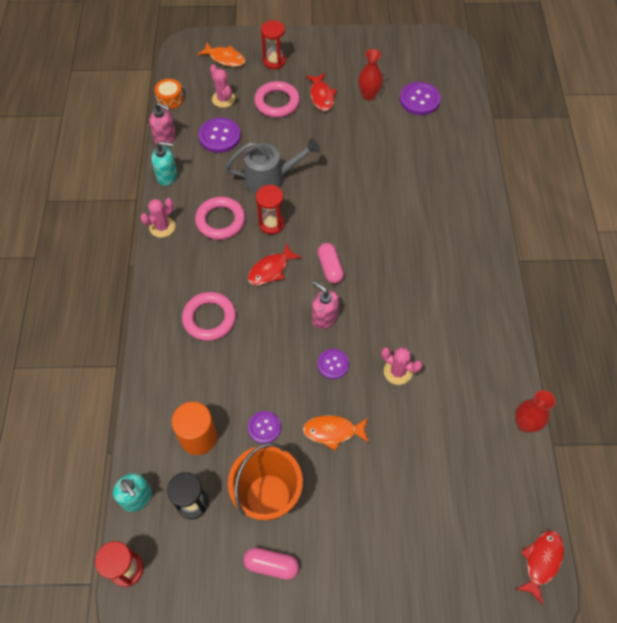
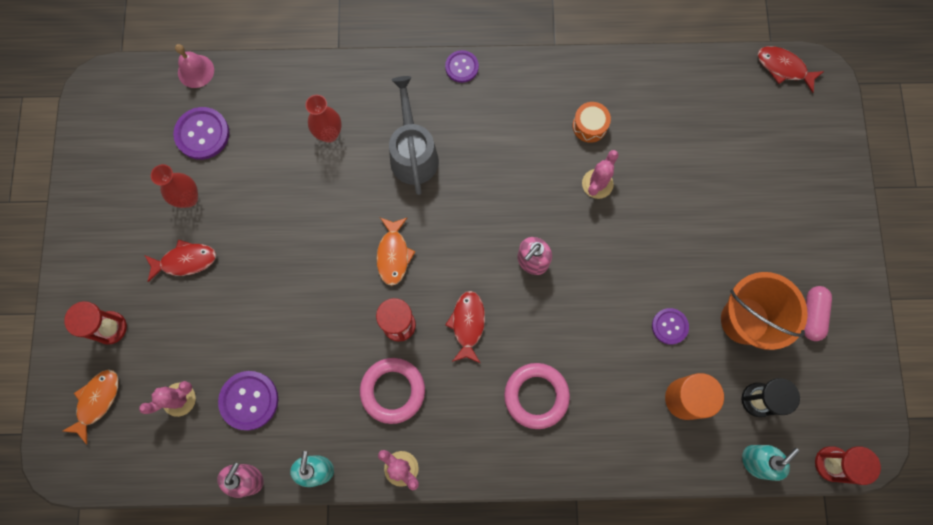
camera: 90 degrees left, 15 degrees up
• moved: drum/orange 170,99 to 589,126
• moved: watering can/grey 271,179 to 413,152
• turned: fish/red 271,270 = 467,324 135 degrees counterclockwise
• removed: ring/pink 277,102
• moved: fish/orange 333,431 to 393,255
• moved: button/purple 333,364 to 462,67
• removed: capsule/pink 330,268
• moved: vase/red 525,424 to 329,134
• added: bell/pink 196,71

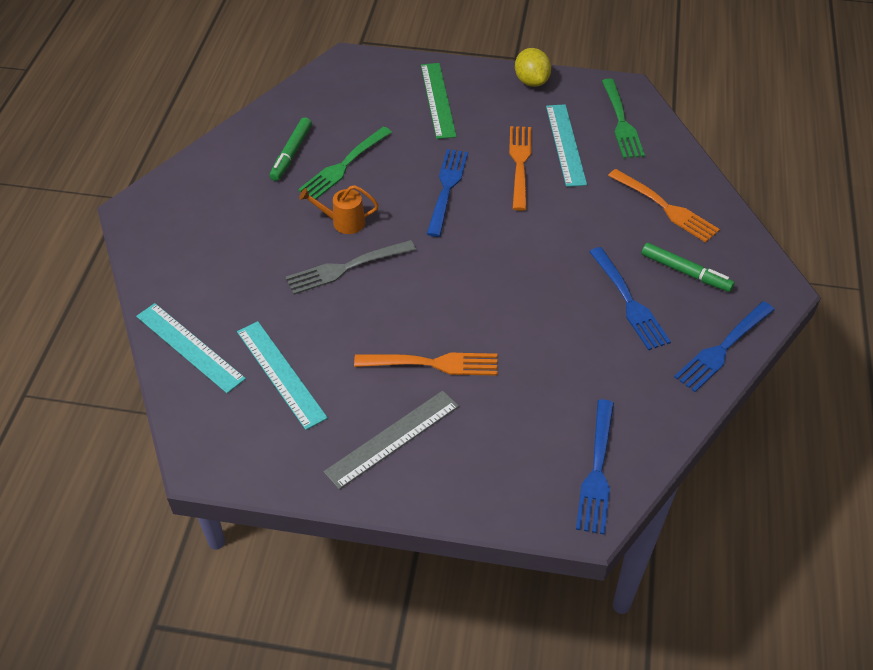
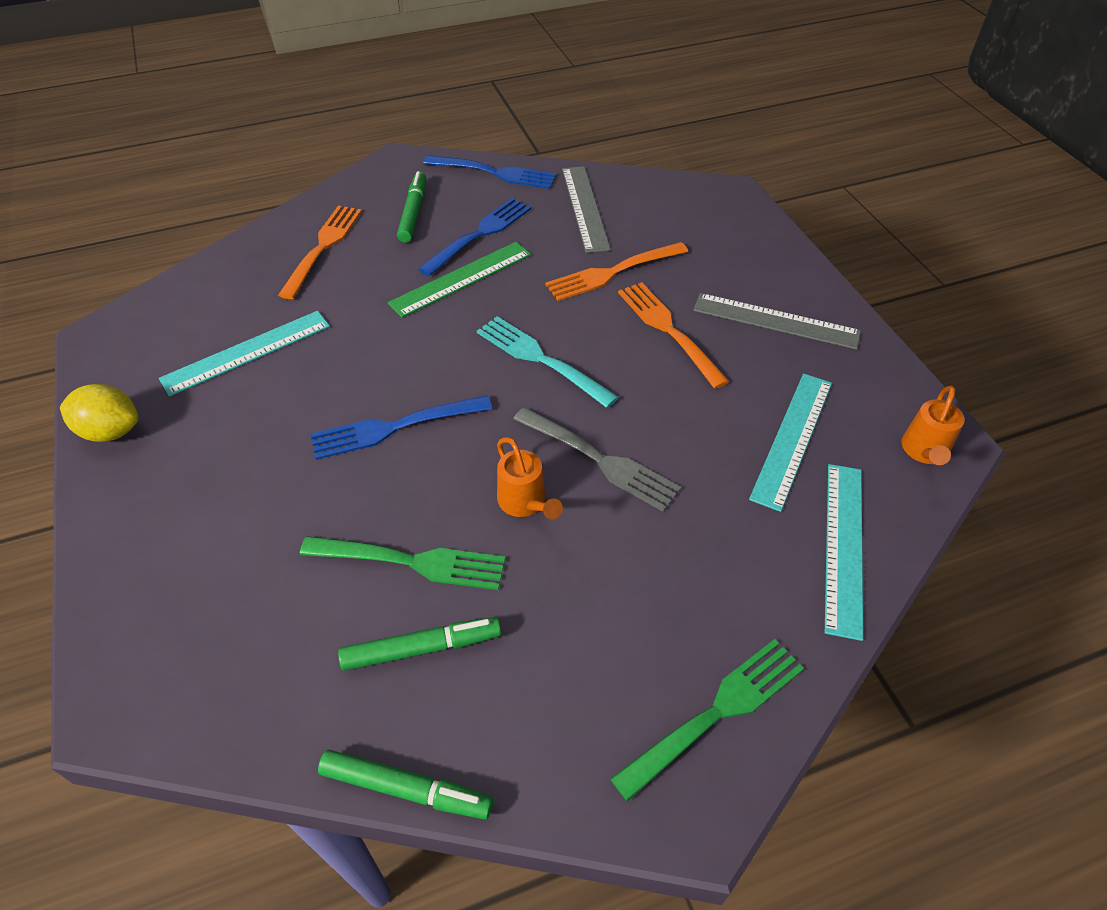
camera: 120 degrees left, 0 degrees up
• moved: ruler/green 438,100 to 461,278
• moved: fork/orange 520,164 to 613,272
• turned: lemon/yellow 531,81 = 111,431 60 degrees clockwise
• removed: fork/blue 597,470
• moved: fork/green 621,121 to 715,714
• added: marker/green 406,788
• added: fork/turquoise 542,360
• added: ruler/grey 585,208
• added: watering can/orange 924,452

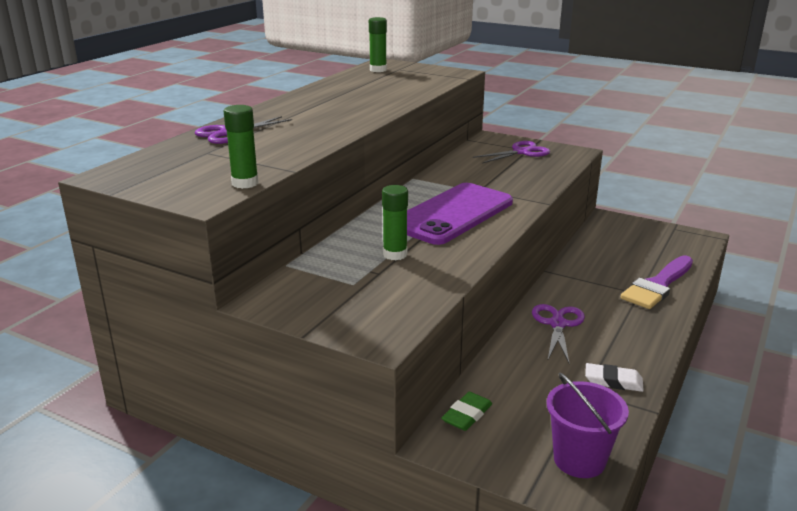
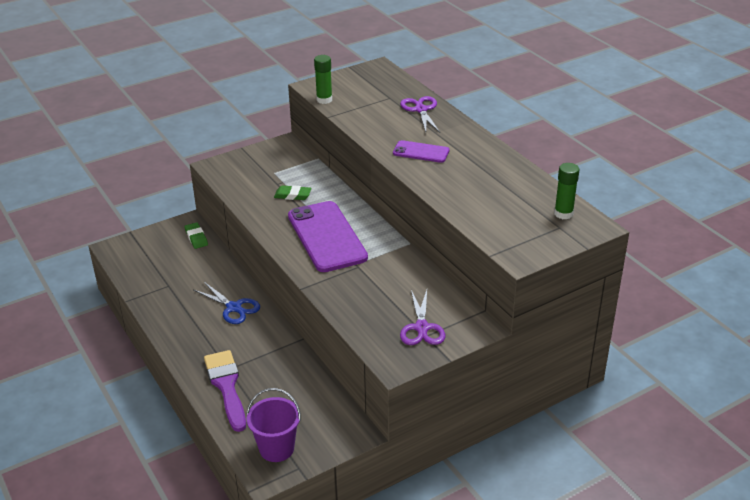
camera: 120 degrees right, 10 degrees up
• replaced: glue stick/green 395,254 to eraser/green 292,195
• recoloured: scissors/purple 557,324 to scissors/blue 233,308
• moved: bucket/purple 579,460 to 276,448
• removed: eraser/white 613,381
• added: phone/purple 421,152

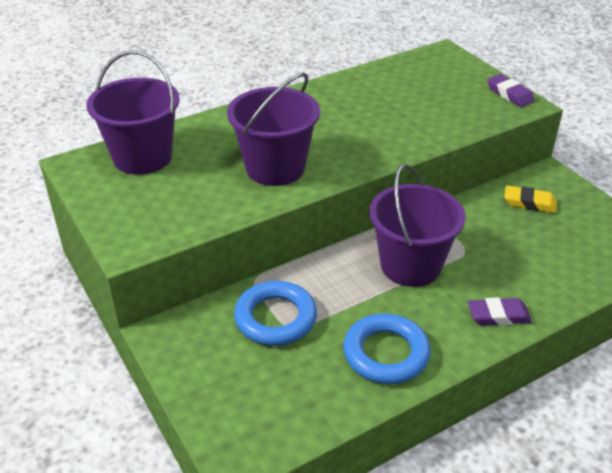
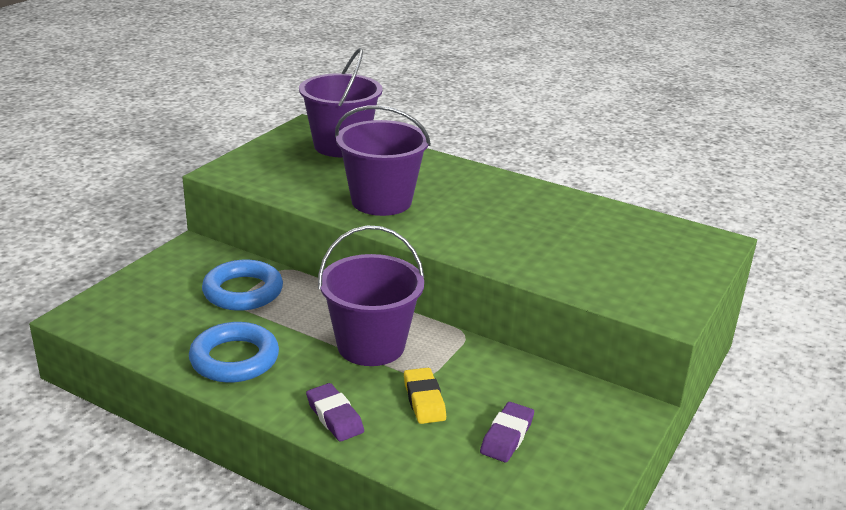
camera: 60 degrees right, 10 degrees down
• moved: eraser/purple 509,94 to 506,436
• moved: eraser/yellow 529,203 to 424,400

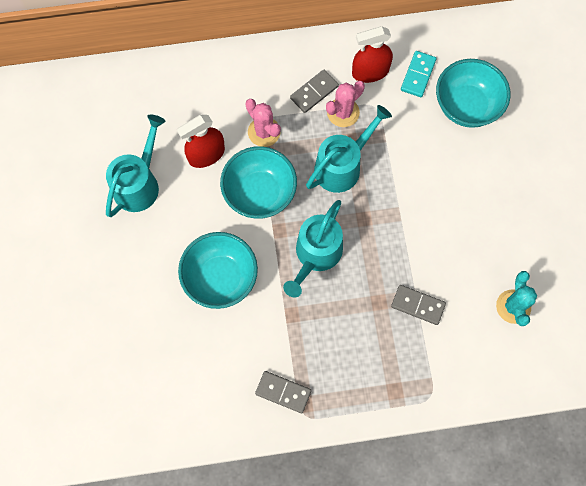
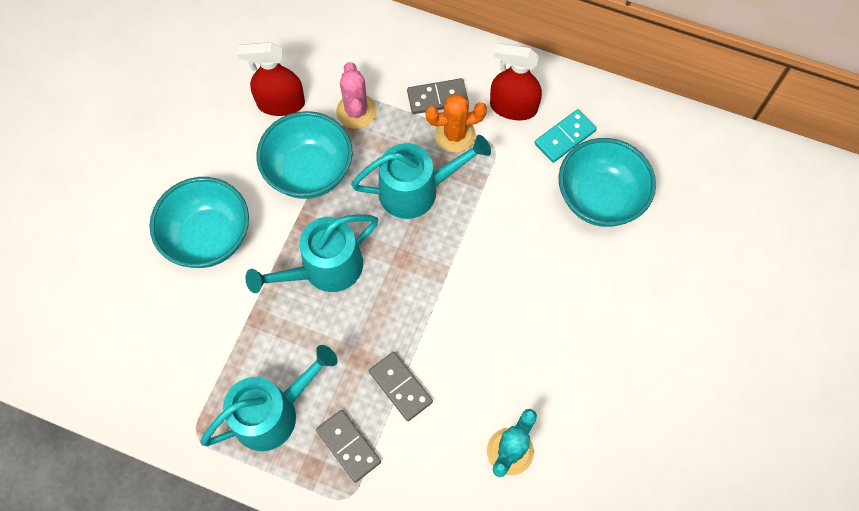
camera: 30 degrees right, 5 degrees down
• moved: watering can/turquoise 139,183 to 273,413
• moved: domino/grey 283,392 to 348,446
• recoloured: cactus/pink 343,112 to cactus/orange 455,134

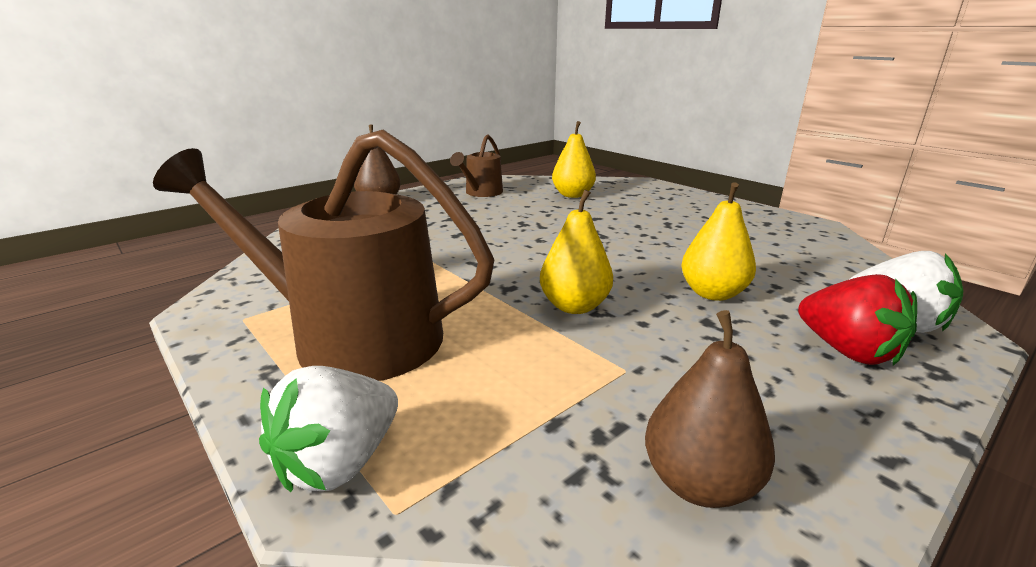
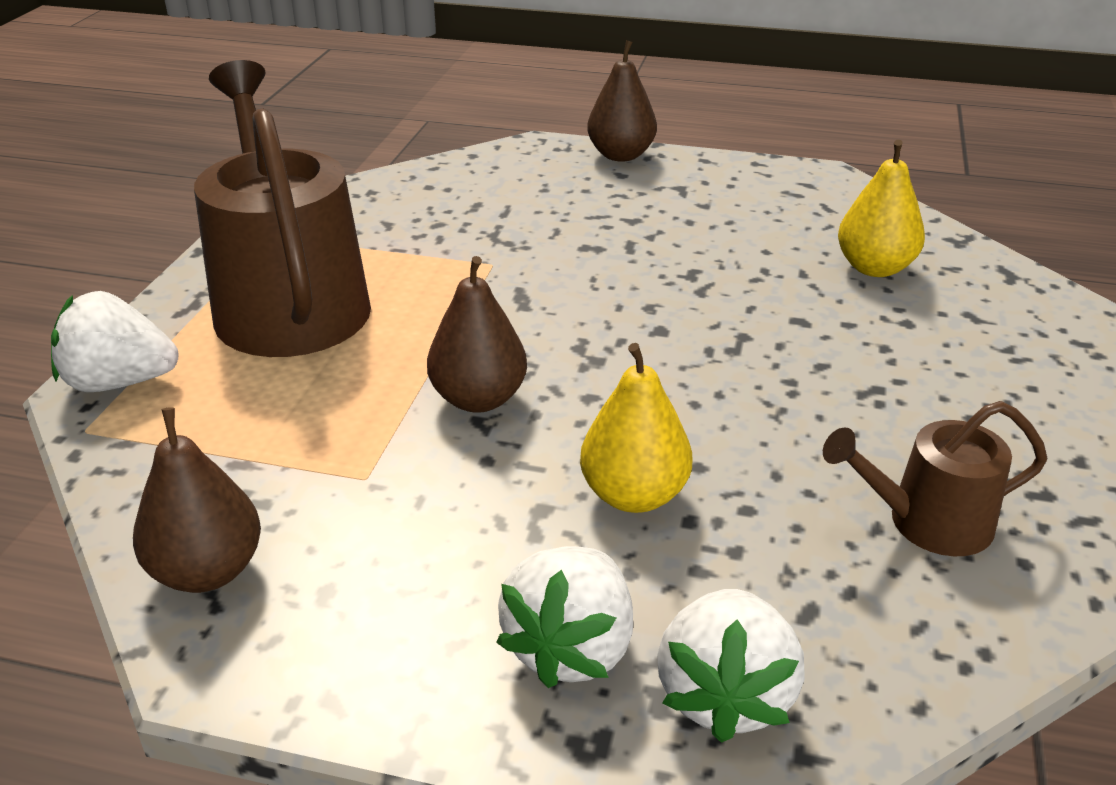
camera: 55 degrees right, 10 degrees up
• moved: watering can/brown 481,193 to 928,522
• recoloured: pear/yellow 574,306 to pear/brown 478,399
• recoloured: strawberry/red 847,351 to strawberry/white 571,648

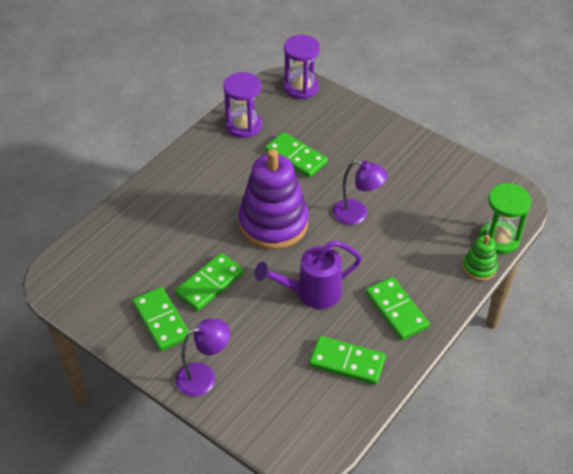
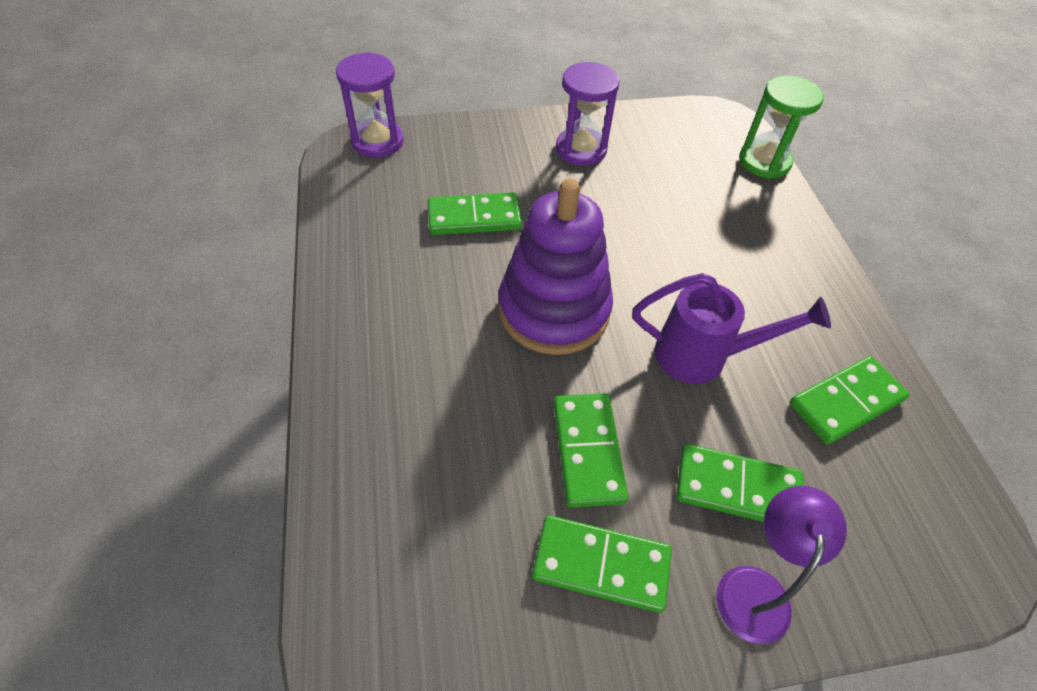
camera: 50 degrees left, 5 degrees up
• moved: hourglass/purple 243,126 to 581,149
• turned: watering can/purple 311,293 = 703,356 105 degrees counterclockwise
• removed: lamp/purple 357,214
• moved: domino/green 396,310 to 737,488
• removed: stacking toy/green 479,267

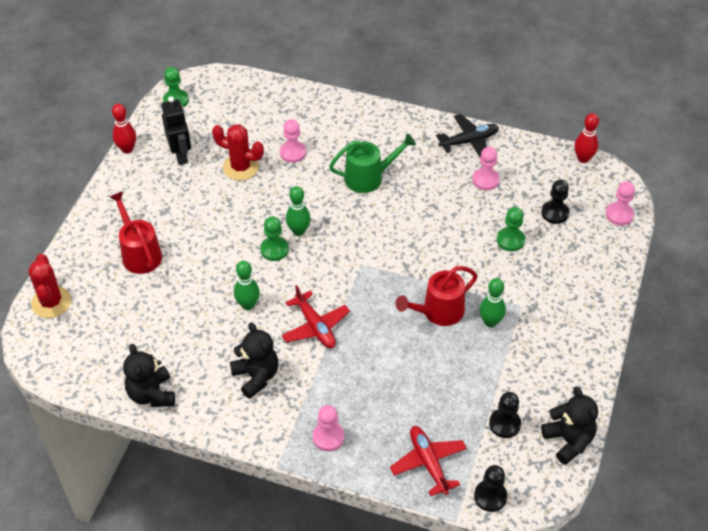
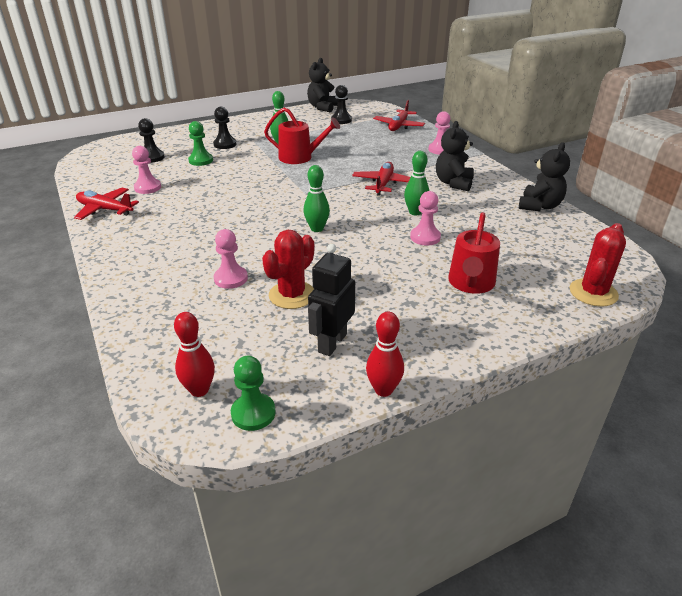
camera: 135 degrees left, 15 degrees down
• turned: cactus/red 241,167 = 292,295 60 degrees clockwise
• removed: pawn/green 274,249
• removed: watering can/green 368,177
• recoloured: plane/black 469,141 to plane/red 105,209
• moved: pawn/black 490,496 to 225,144
• moved: bowling pin/red 583,158 to 199,390
• moved: pawn/pink 619,215 to 425,237

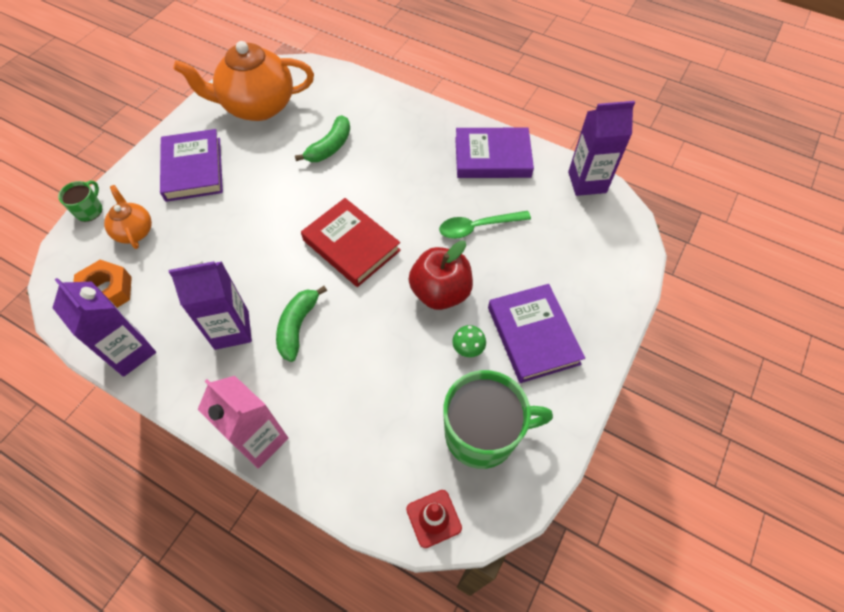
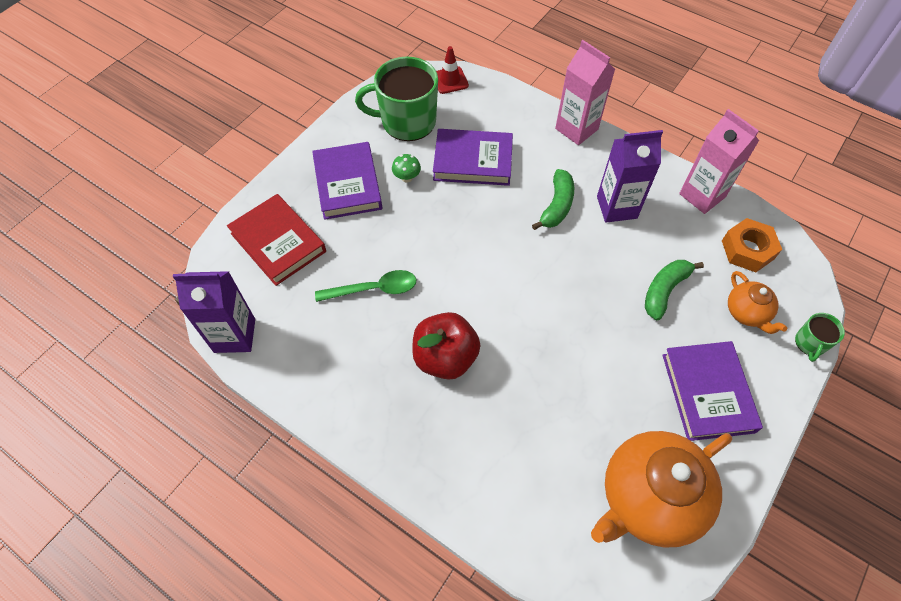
camera: 175 degrees left, 0 degrees up
• recoloured: carton/purple 130,352 to carton/pink 702,195
• turned: teapot/orange 257,106 = 648,498 150 degrees clockwise
• moved: banana/green 330,147 to 664,290
• moved: book/red 351,245 to 278,242
• moved: apple/red 440,292 to 445,357
• moved: book/purple 492,157 to 473,161

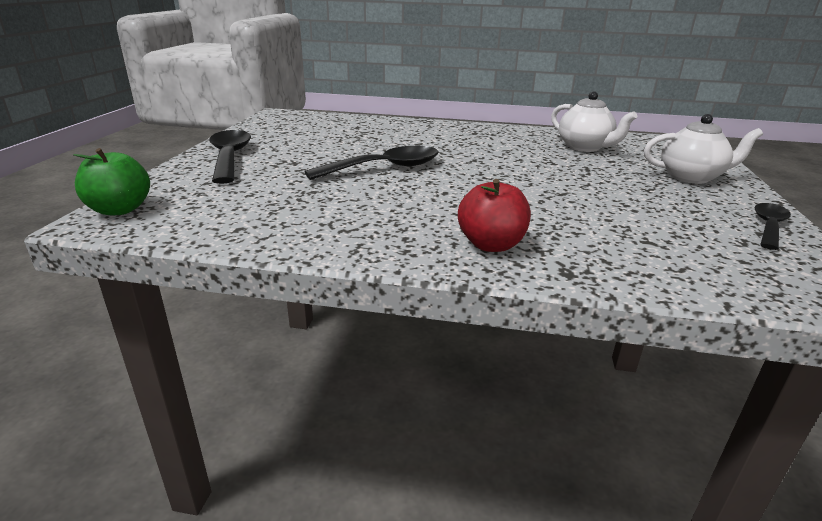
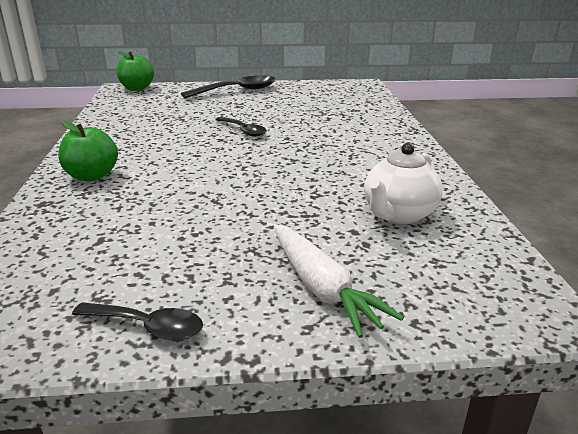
camera: 75 degrees right, 0 degrees up
• resized: spoon/black 385,168 = 243,131 x0.60
• recoloured: apple/red 491,245 to apple/green 92,176
• replaced: teapot/white 691,177 to carrot/white 322,288

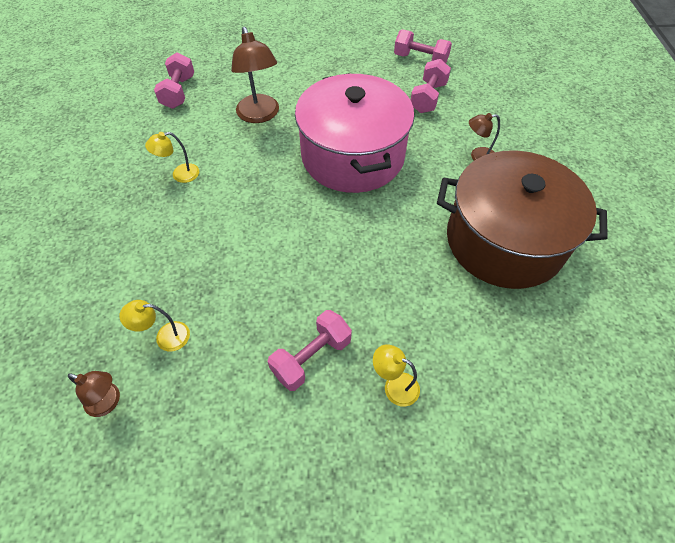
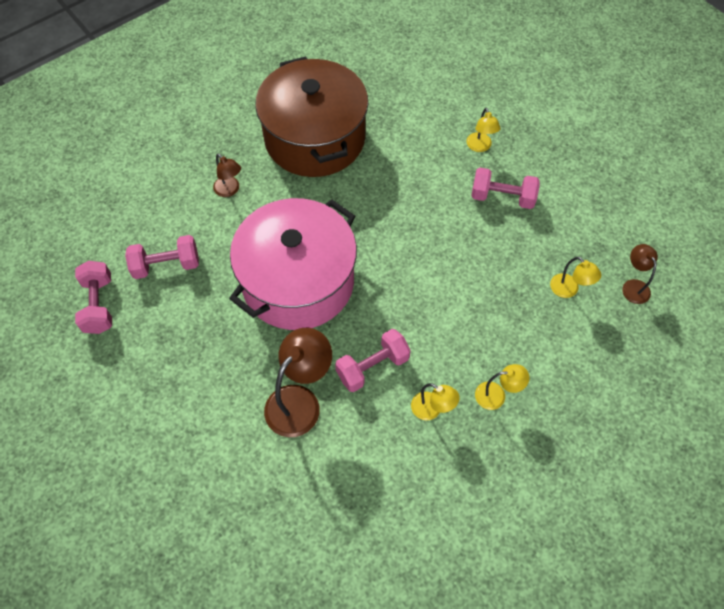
camera: 125 degrees left, 5 degrees up
• moved: dumbbell/pink 178,92 to 372,367
• added: lamp/yellow 496,395

